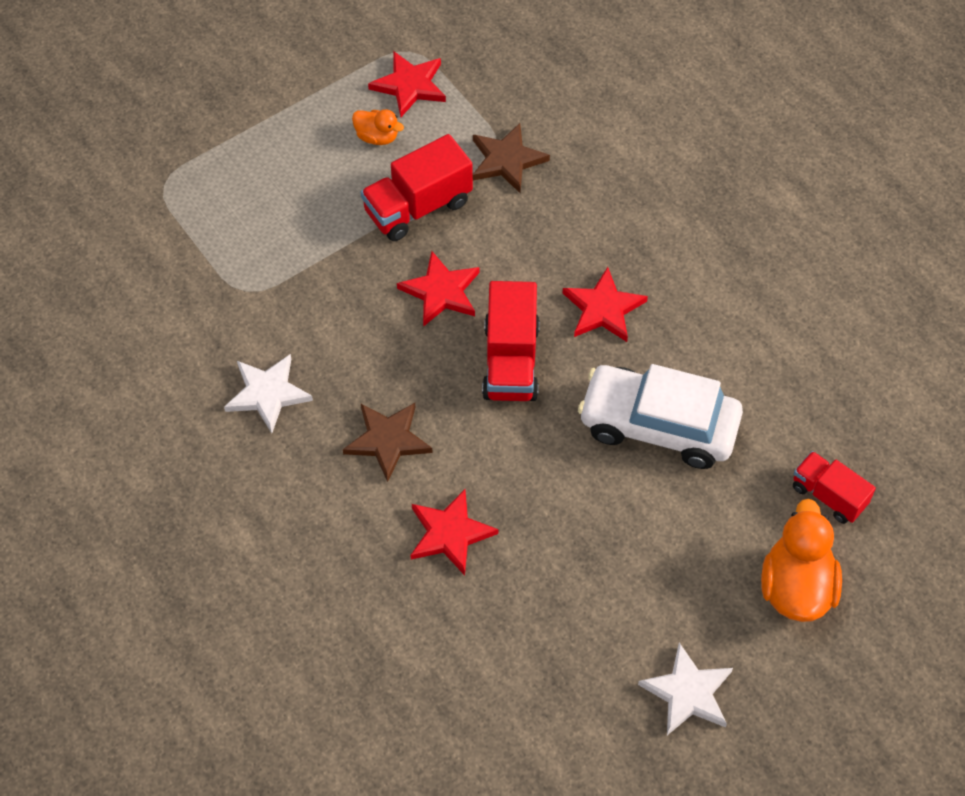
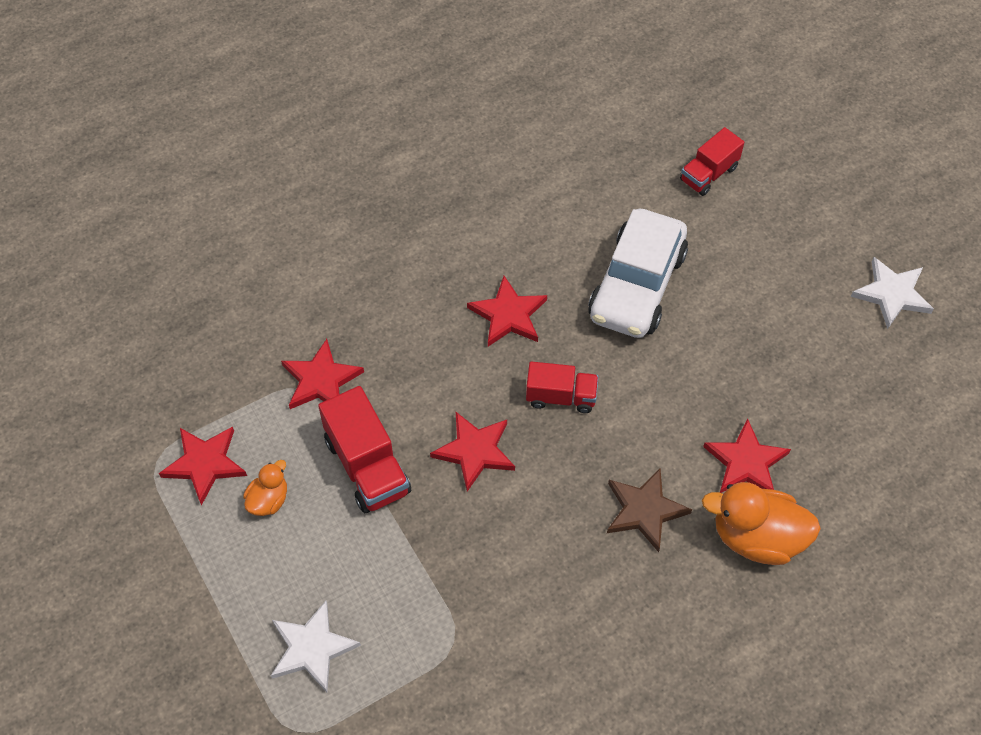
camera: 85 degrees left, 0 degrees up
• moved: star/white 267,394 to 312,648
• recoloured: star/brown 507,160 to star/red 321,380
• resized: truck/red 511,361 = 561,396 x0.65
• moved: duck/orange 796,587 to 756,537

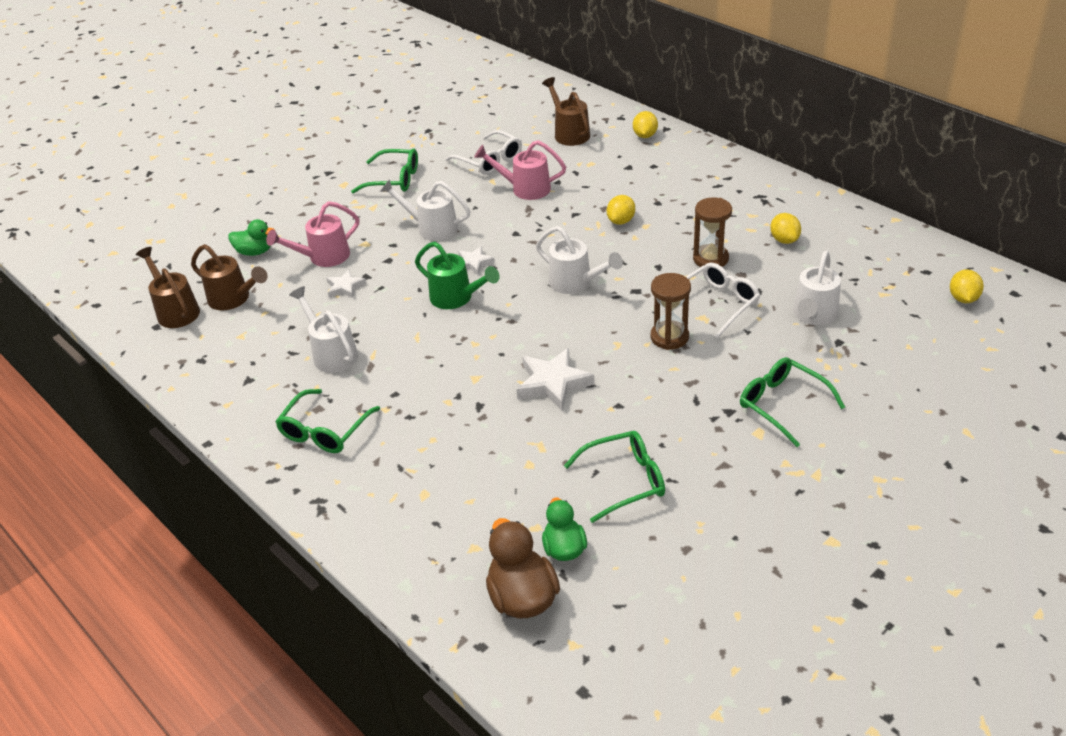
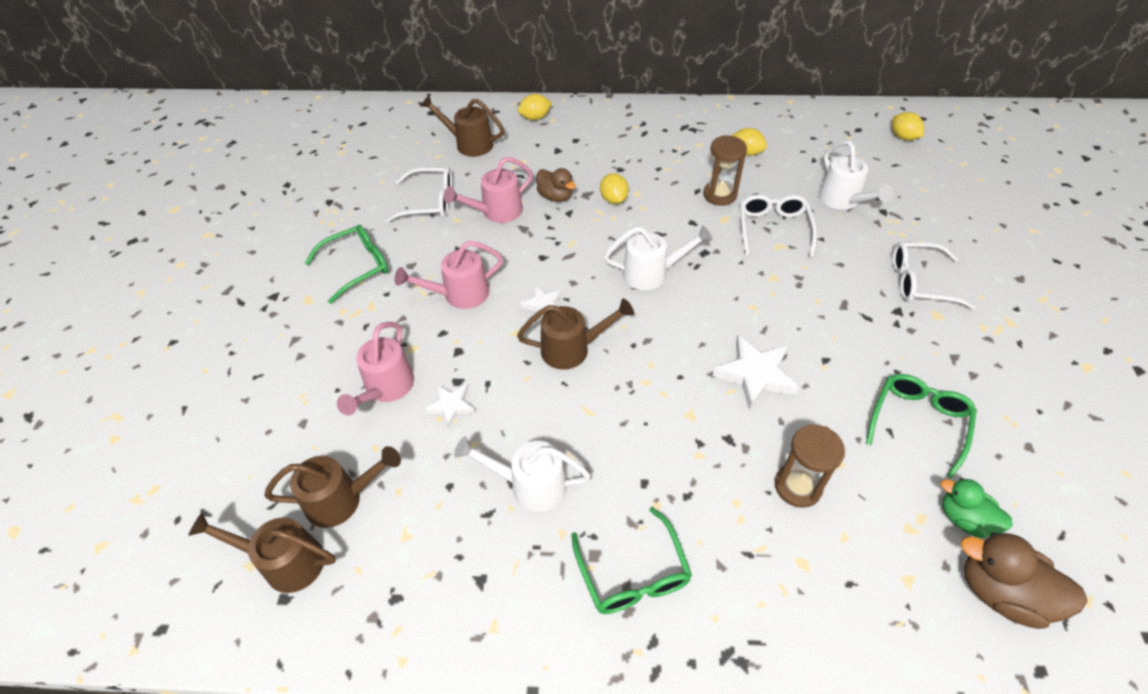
camera: 45 degrees left, 10 degrees up
• removed: duck/green 255,252
• recoloured: watering can/white 432,228 to watering can/pink 459,294
• recoloured: watering can/green 456,298 to watering can/brown 572,349
• turned: lemon/yellow 645,135 = 535,118 75 degrees counterclockwise
• moved: hourglass/brown 669,337 to 797,486
• recoloured: glasses/green 783,405 to glasses/white 920,282
• added: duck/brown 555,196

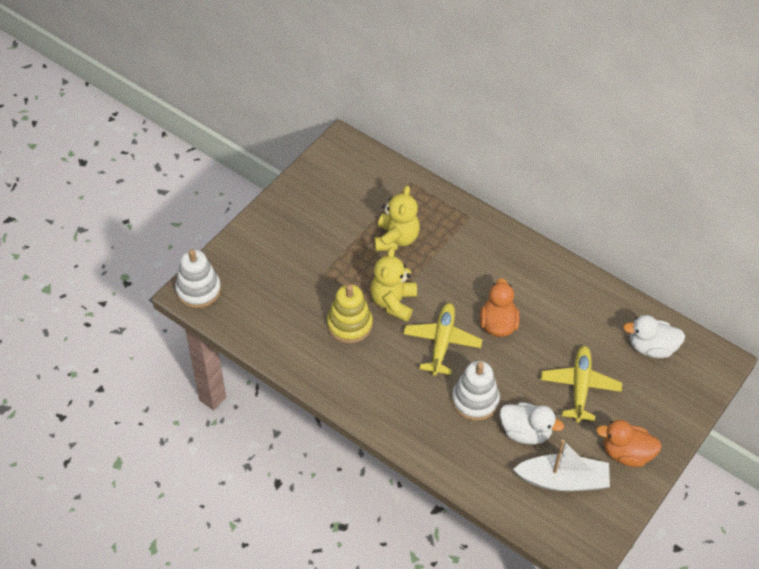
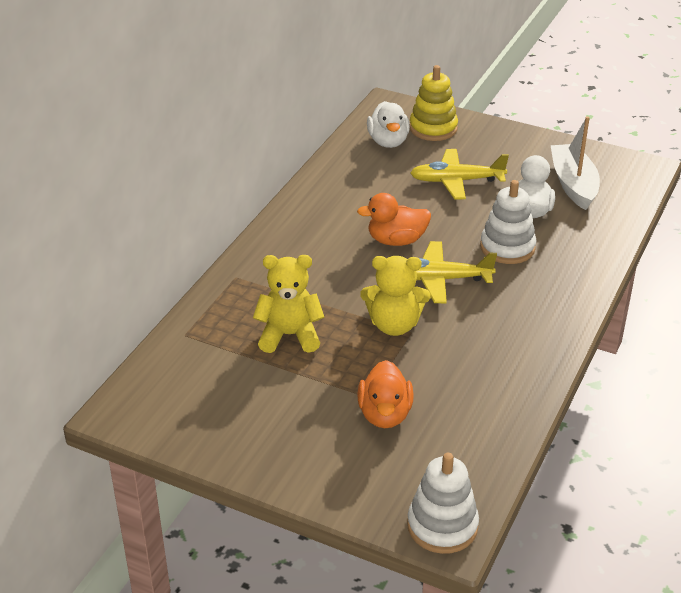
camera: 100 degrees left, 15 degrees down
• moved: stacking toy/yellow 349,324 to 433,128
• moved: duck/orange 626,453 to 385,414

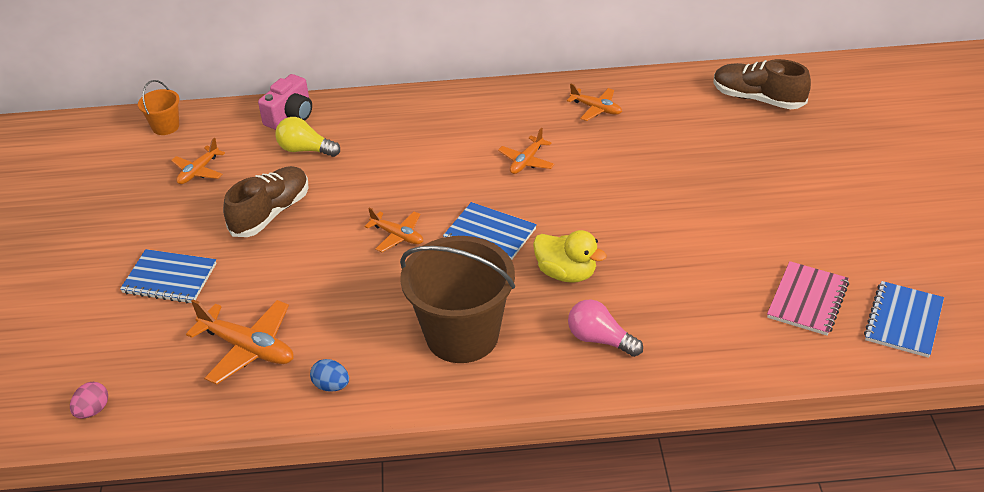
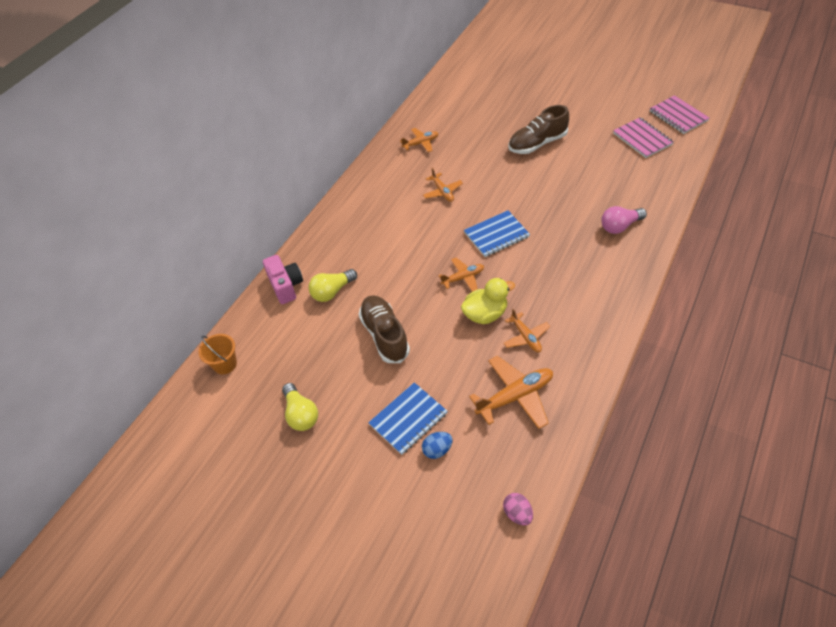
camera: 55 degrees left, 10 degrees up
• moved: plane/orange 198,171 to 526,337
• moved: egg/blue 331,386 to 437,450
• removed: bucket/brown 462,335
• moved: duck/yellow 566,273 to 485,314
• moved: shoe/brown 758,99 to 537,143
• recoloured: notebook/blue 903,321 to notebook/pink 678,116
• added: light bulb/yellow 301,414

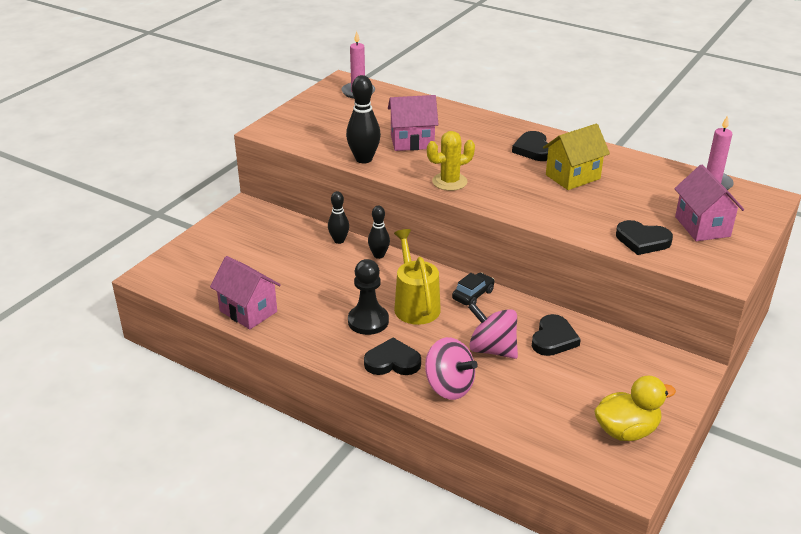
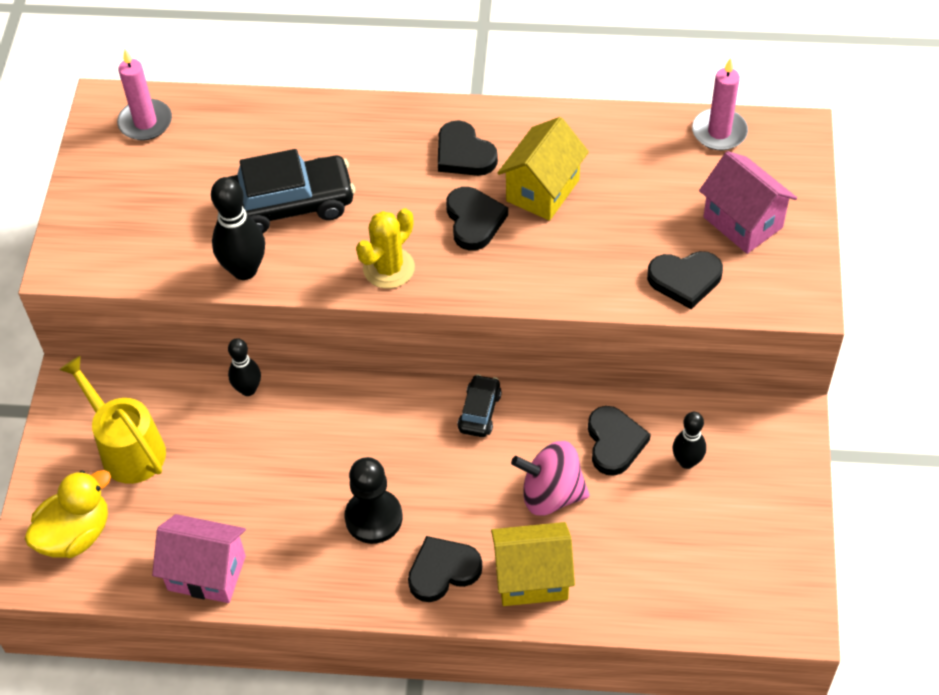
camera: 25 degrees left, 20 degrees up
• moved: bowling pin/black 379,255 to 687,461
• replaced: house/pink 412,142 to car/black 290,204
• moved: watering can/yellow 415,305 to 127,448
• replaced: spinning top/pink 449,387 to house/yellow 532,578
• moved: duck/yellow 626,431 to 76,534
• added: heart/black 474,221

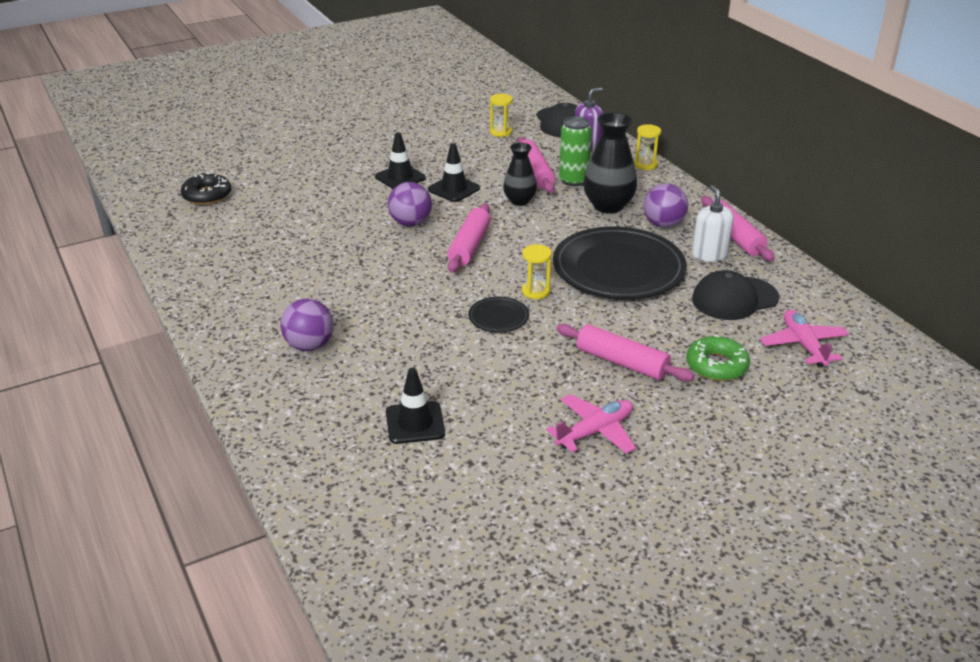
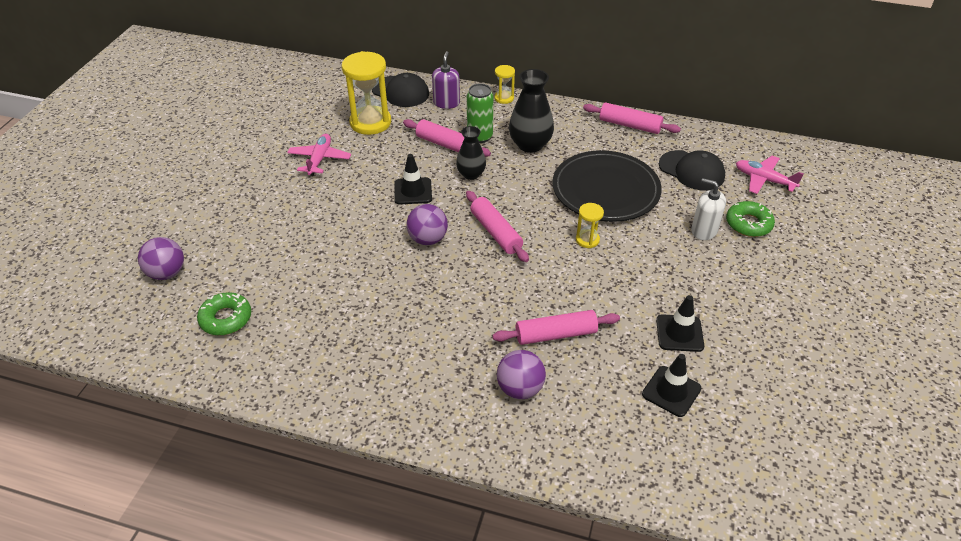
camera: 45 degrees left, 10 degrees up
• recoloured: donut/black 207,195 to donut/green 226,318
• moved: traffic cone/black 400,177 to 679,333
• removed: plate/black 498,317
• resized: hourglass/yellow 501,132 = 370,122 x2.03
• moved: plane/pink 595,432 to 319,159
• moved: rolling pin/pink 622,362 to 556,334
• moved: ball/purple 663,224 to 167,273
• moved: soap dispenser/white 709,254 to 704,231
• turned: cap/black 734,299 = 691,171 75 degrees counterclockwise

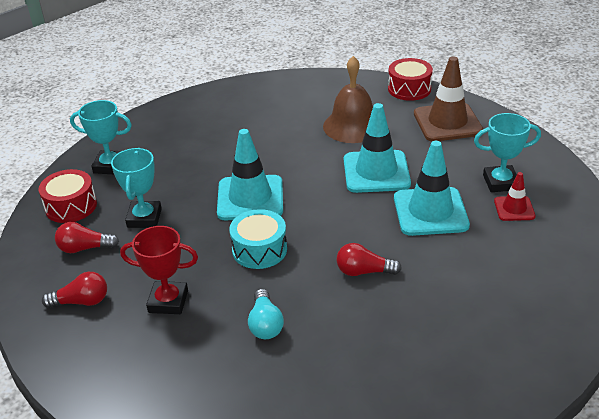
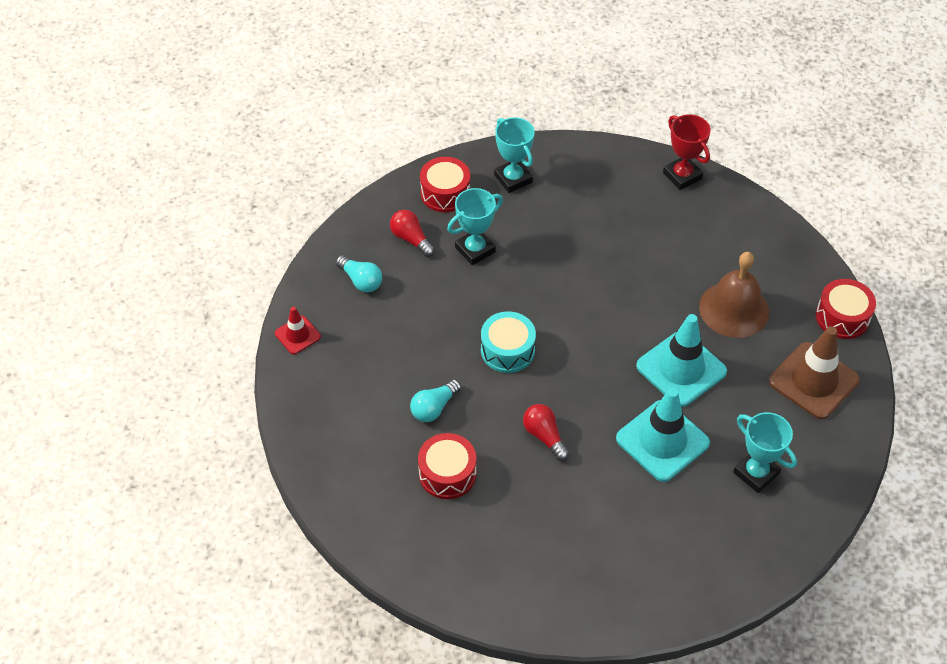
camera: 50 degrees right, 15 degrees up
• recoloured: light bulb/red 81,301 to light bulb/turquoise 361,281
• moved: trophy/red 168,301 to 682,176
• removed: traffic cone/turquoise 250,198
• moved: traffic cone/red 514,209 to 297,335
• added: drum/red 447,474

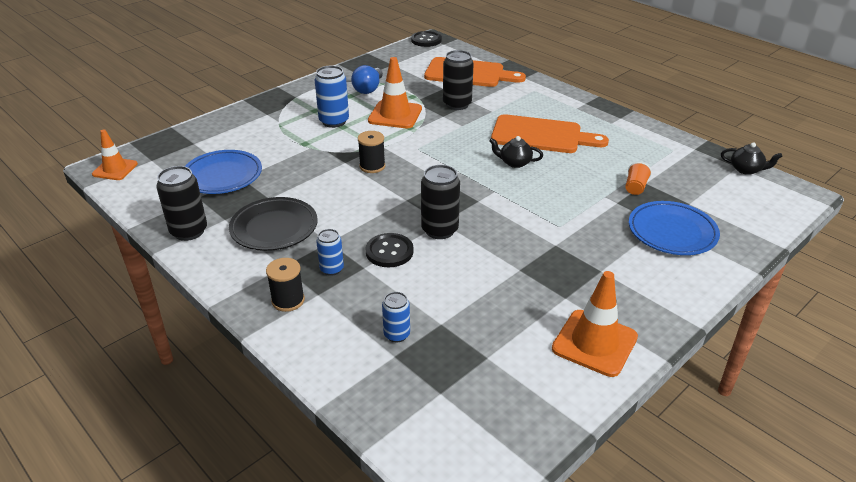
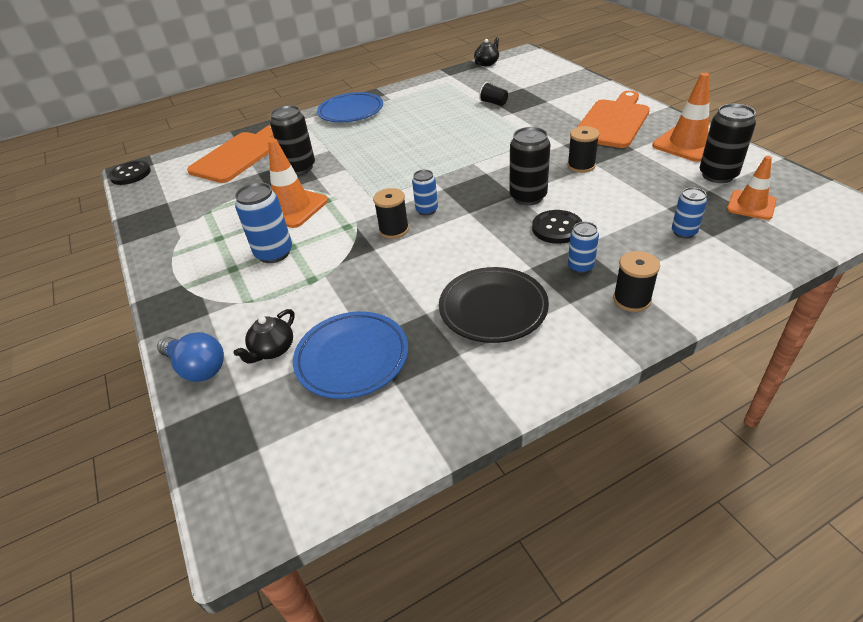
camera: 70 degrees left, 5 degrees up
• moved: traffic cone/orange 115,169 to 751,205
• moved: can/black 189,231 to 718,175
• moved: light bulb/blue 368,89 to 197,368
• moved: teapot/black 514,163 to 272,350
• moved: cutting board/orange 541,135 to 613,122
• recoloured: cup/orange 635,187 to cup/black 494,103
• moved: plate/blue 672,232 to 351,112
• added: can/blue 427,210
• added: spool/black 581,166

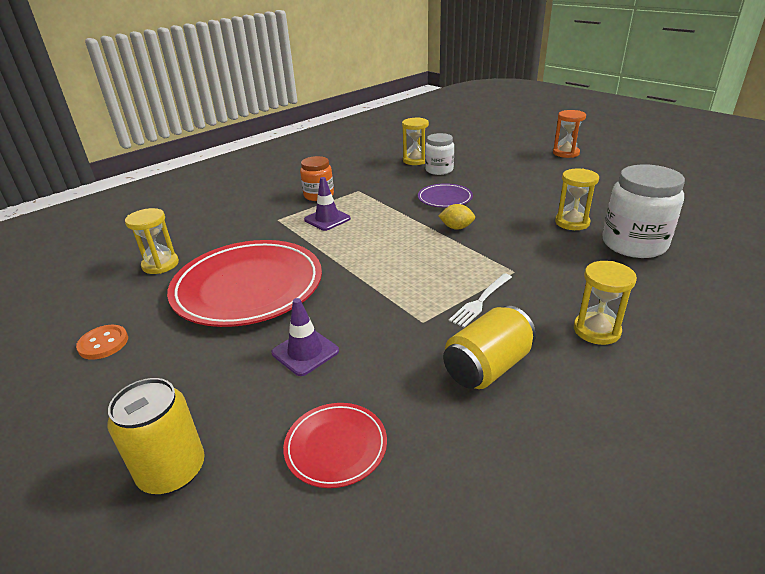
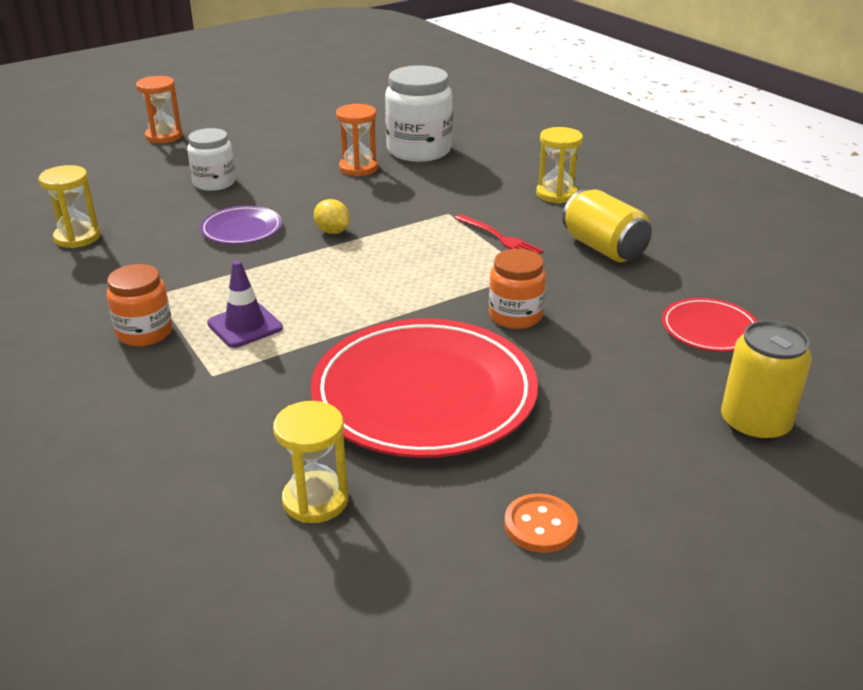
camera: 85 degrees left, 0 degrees up
• removed: traffic cone/purple 305,352
• moved: jar/white 439,170 to 214,183
• turned: lemon/yellow 456,228 = 332,231 60 degrees counterclockwise
• recoloured: fork/white 480,301 to fork/red 500,238
• recoloured: hourglass/yellow 572,222 to hourglass/orange 358,168
• added: jar/orange 515,316

